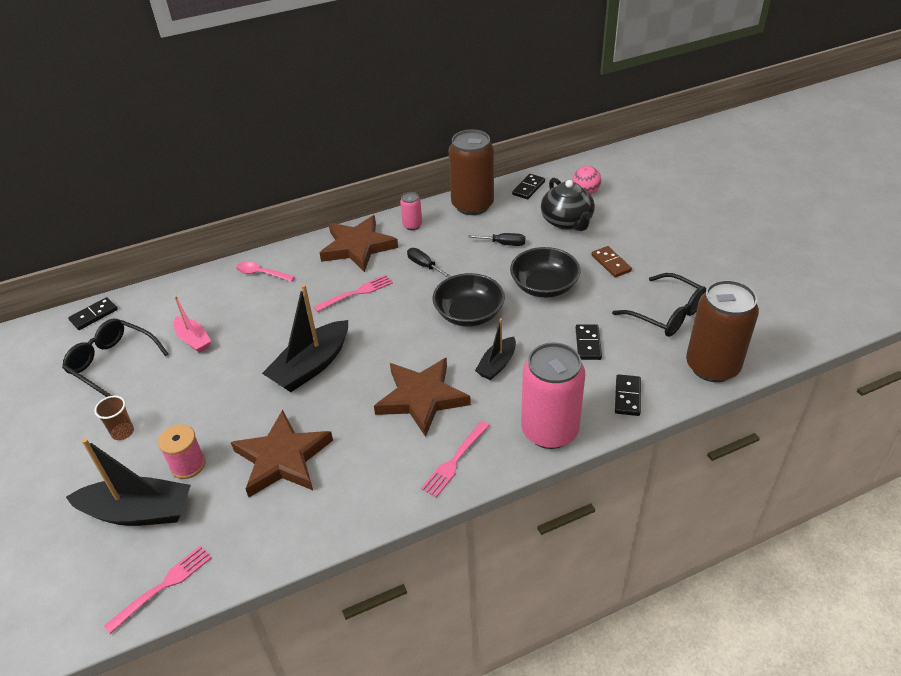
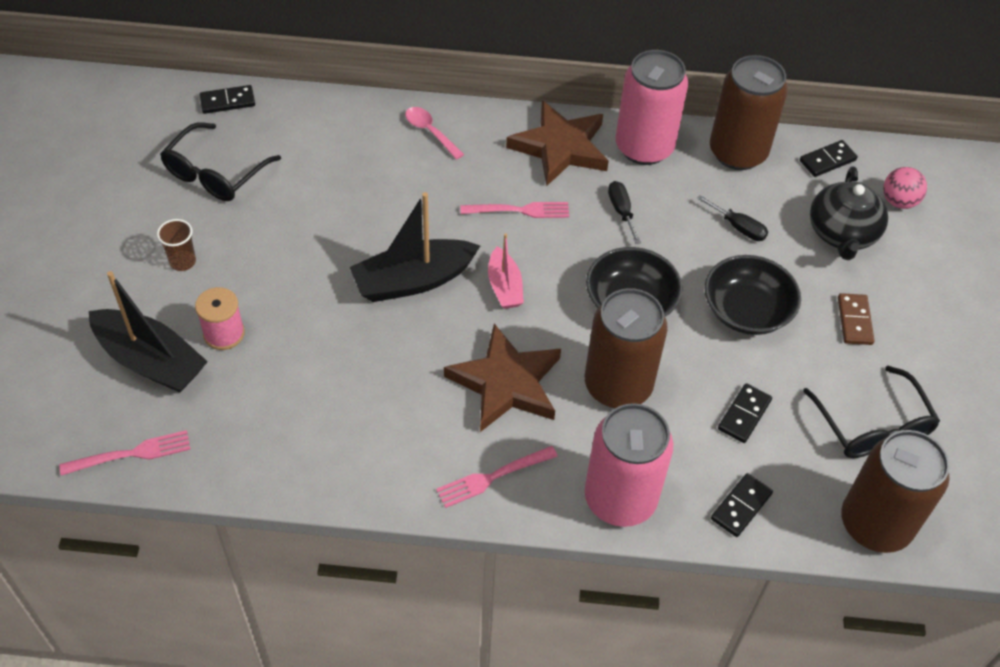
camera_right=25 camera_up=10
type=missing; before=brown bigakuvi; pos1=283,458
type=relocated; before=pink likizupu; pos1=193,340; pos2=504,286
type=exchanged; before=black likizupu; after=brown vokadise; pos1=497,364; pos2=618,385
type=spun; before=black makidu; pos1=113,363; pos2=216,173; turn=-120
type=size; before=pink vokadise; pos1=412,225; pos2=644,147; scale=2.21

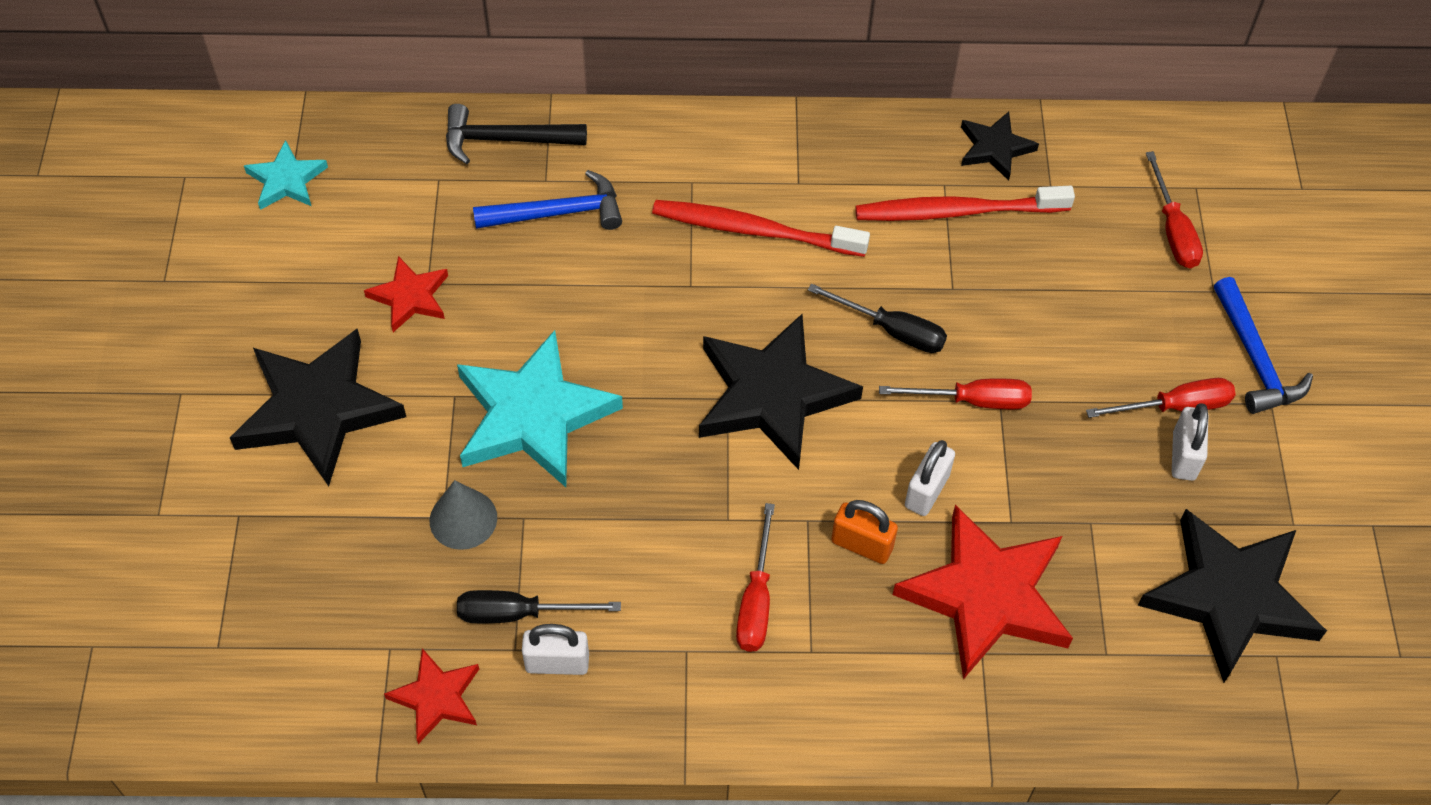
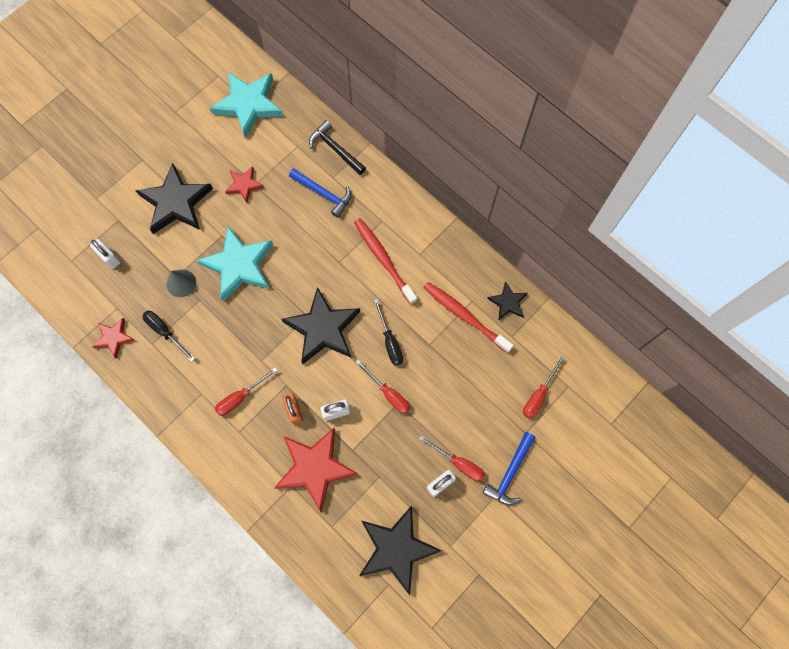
camera_right=45 camera_up=15
type=relocated; before=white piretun; pos1=557,663; pos2=109,258
type=size; before=turquoise bigakuvi; pos1=286,180; pos2=248,104; scale=1.92

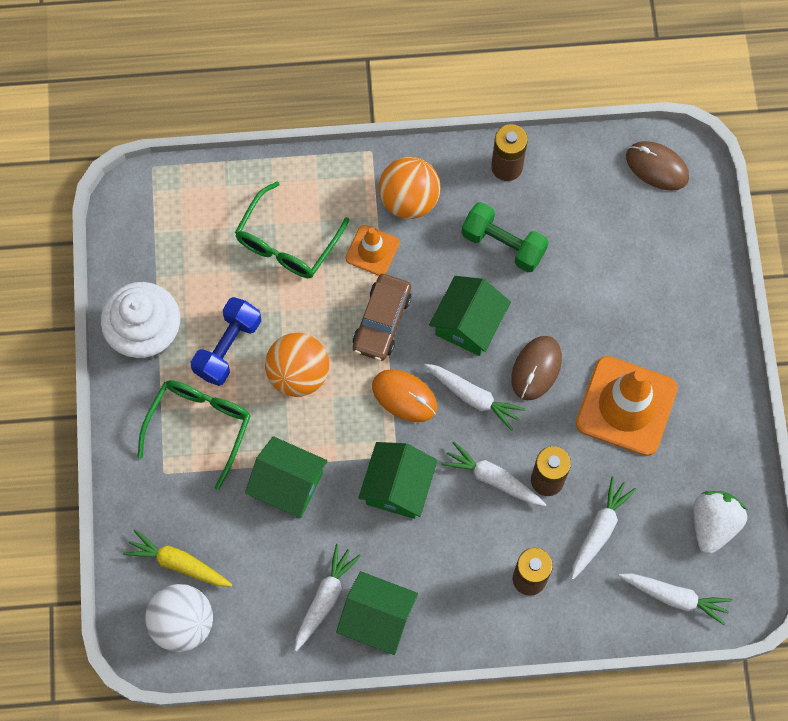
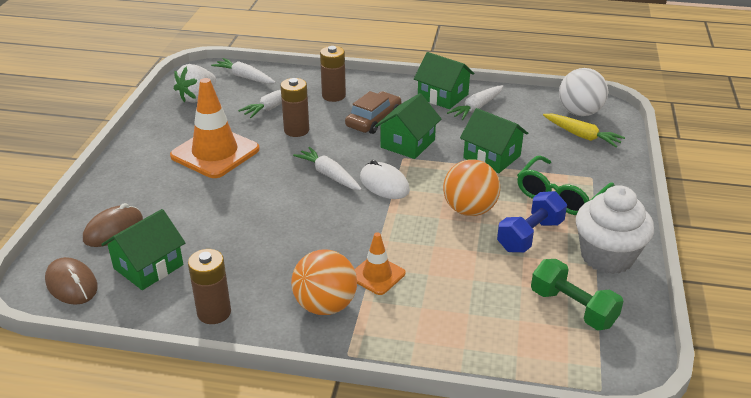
camera_right=-165 camera_up=-35
type=missing; before=green makidu; pos1=288,241
type=missing; before=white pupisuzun; pos1=493,479
type=relocated; before=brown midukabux; pos1=382,321; pos2=373,120
type=relocated; before=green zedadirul; pos1=468,324; pos2=148,266
type=relocated; before=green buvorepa; pos1=503,244; pos2=573,308
type=relocated; before=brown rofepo; pos1=536,369; pos2=113,229
type=colour; before=orange rofepo; after=white rofepo; pos1=404,396; pos2=384,184

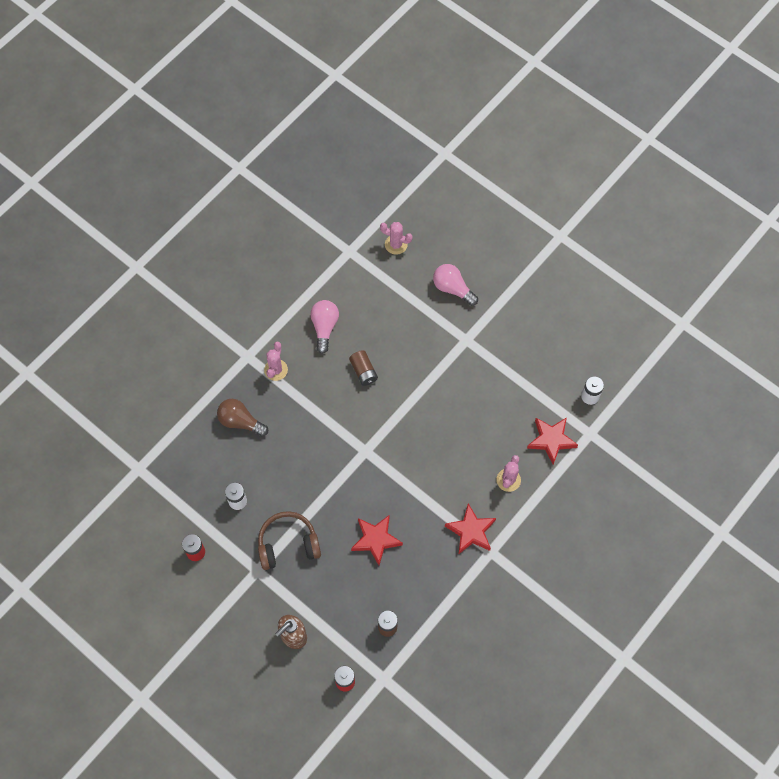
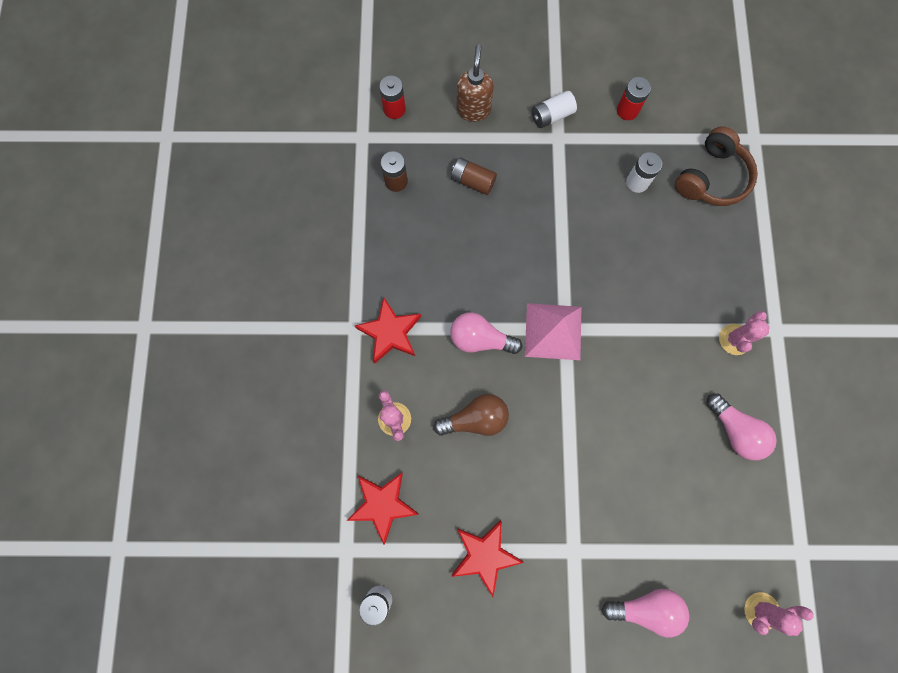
camera_right=140 camera_up=10
type=appeared; after=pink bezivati; pos2=480,339
type=appeared; after=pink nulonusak; pos2=553,331
type=appeared; after=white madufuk; pos2=551,116
type=relocated; before=brown bezivati; pos1=240,421; pos2=475,419
type=relocated; before=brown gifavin; pos1=288,544; pos2=711,178
type=relocated; before=brown madufuk; pos1=363,371; pos2=473,181
type=relocated; before=red bigakuvi; pos1=376,540; pos2=484,555
type=spun; before=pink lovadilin; pos1=276,370; pos2=734,339; turn=60

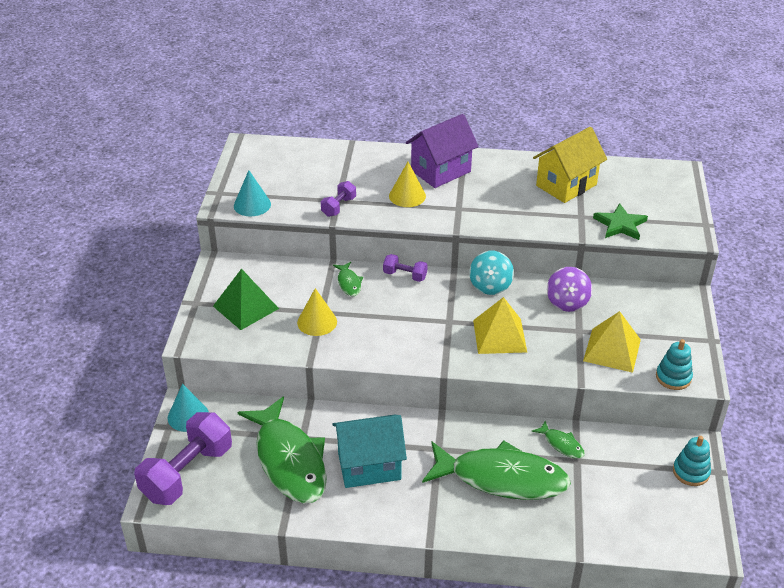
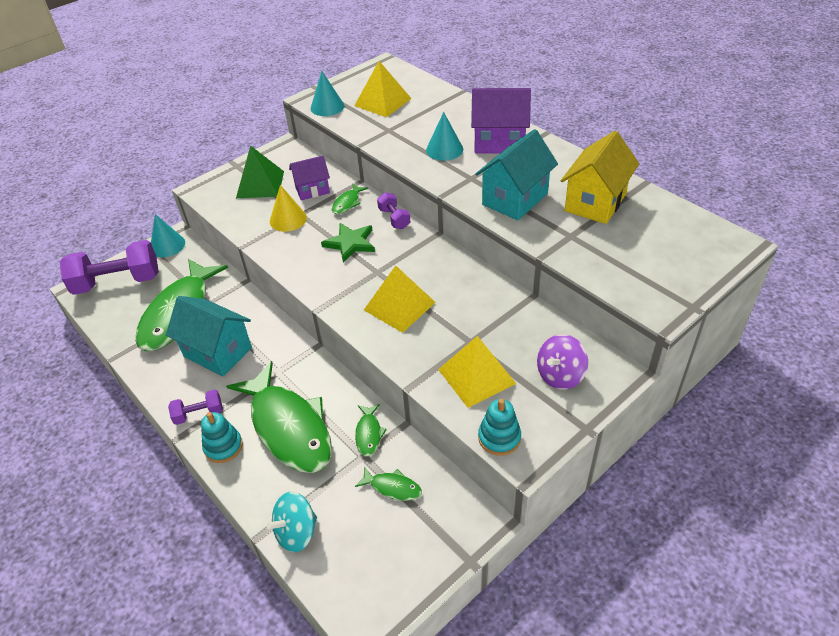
camera_right=45 camera_up=5
type=appeared; after=purple zedadirul; pos2=312,190
type=appeared; after=yellow nulonusak; pos2=382,102
type=appeared; after=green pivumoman; pos2=392,487
type=appeared; after=turquoise zedadirul; pos2=515,199
type=relocated; before=purple buvorepa; pos1=338,207; pos2=199,414
type=relocated; before=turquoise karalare; pos1=490,285; pos2=296,532
type=relocated; before=purple karalare; pos1=567,302; pos2=560,375
type=relocated; before=green bigakuvi; pos1=620,224; pos2=350,243
type=relocated; before=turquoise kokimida; pos1=691,472; pos2=223,447
type=colour; before=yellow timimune; after=turquoise timimune; pos1=407,196; pos2=444,149
type=spun; before=yellow zedadirul; pos1=566,185; pos2=595,202; turn=-60

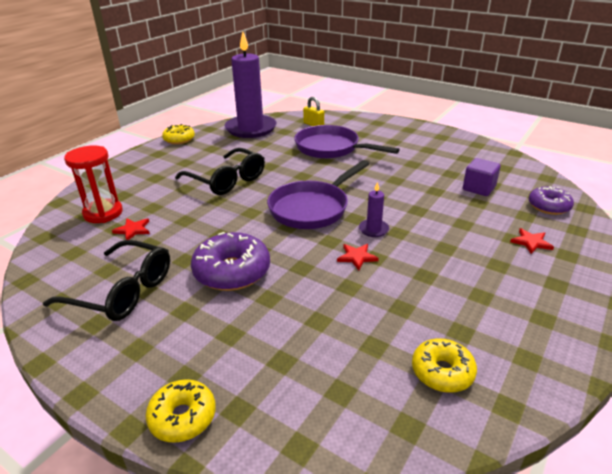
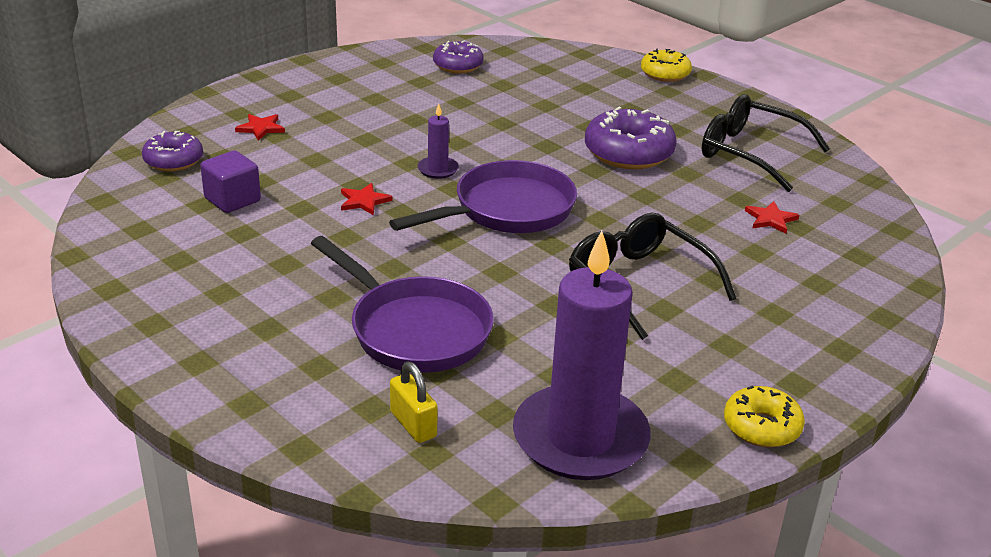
camera_right=-170 camera_up=0
type=missing; before=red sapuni; pos1=103,213
type=relocated; before=red bigakuvi; pos1=357,257; pos2=364,201
type=colour; before=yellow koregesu; after=purple koregesu; pos1=442,372; pos2=458,65

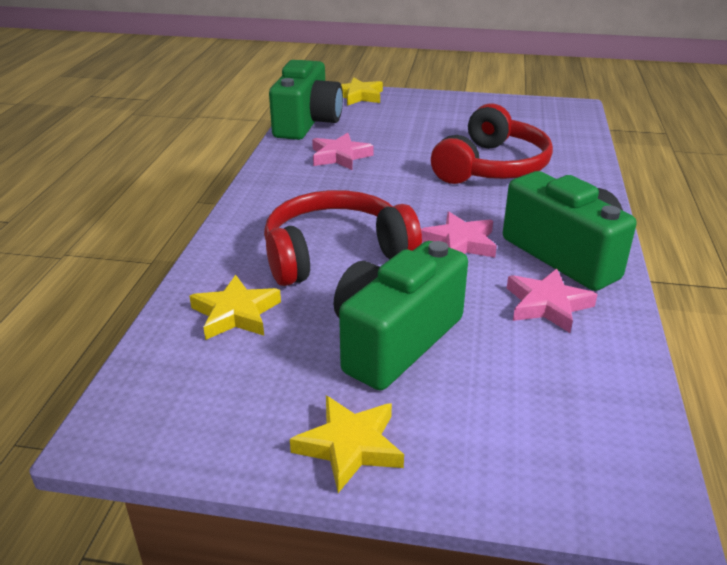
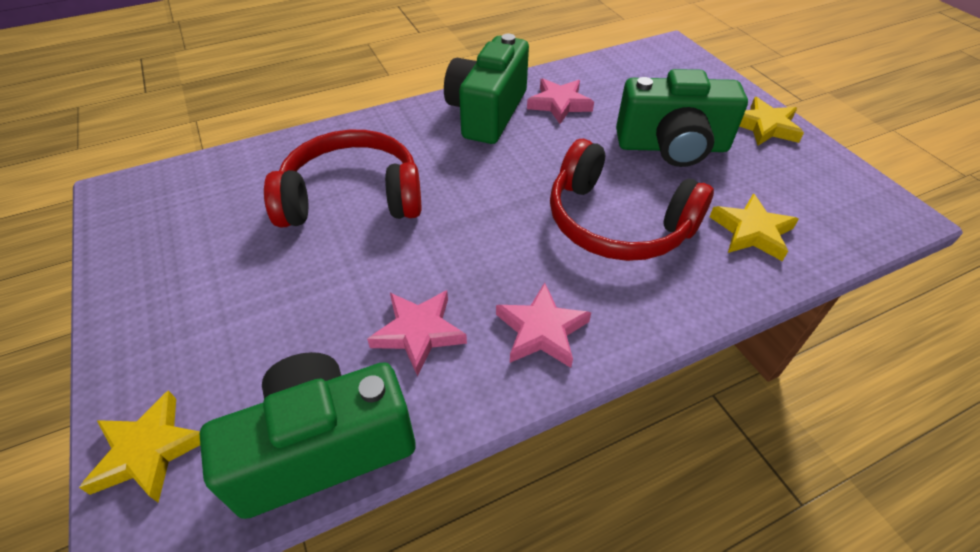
camera_right=-125 camera_up=15
type=relocated; before=pink bigakuvi; pos1=460,243; pos2=542,330

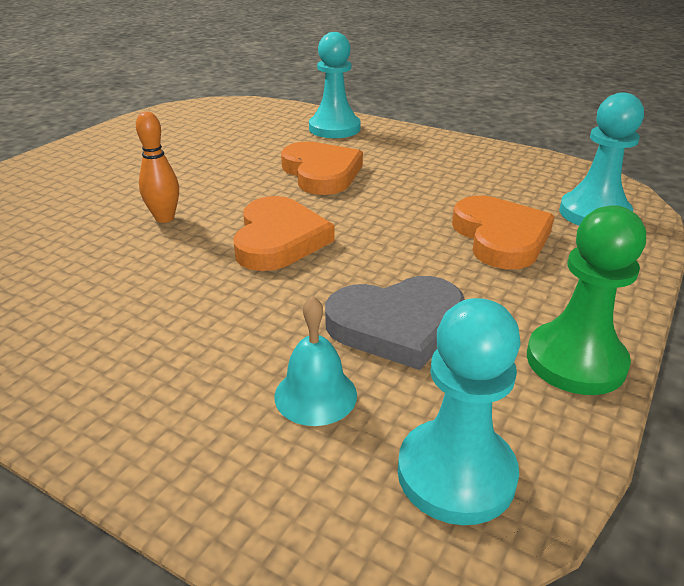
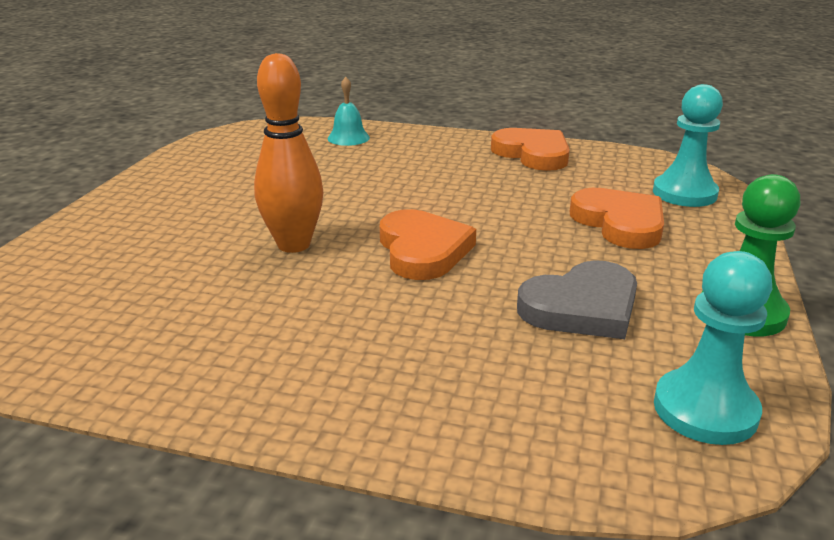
camera_right=-15 camera_up=-5
type=missing; before=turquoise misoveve; pos1=334,128
type=relocated; before=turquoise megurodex; pos1=315,395; pos2=348,138
type=relocated; before=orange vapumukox; pos1=321,173; pos2=533,154
type=size; before=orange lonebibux; pos1=164,218; pos2=294,245; scale=1.7

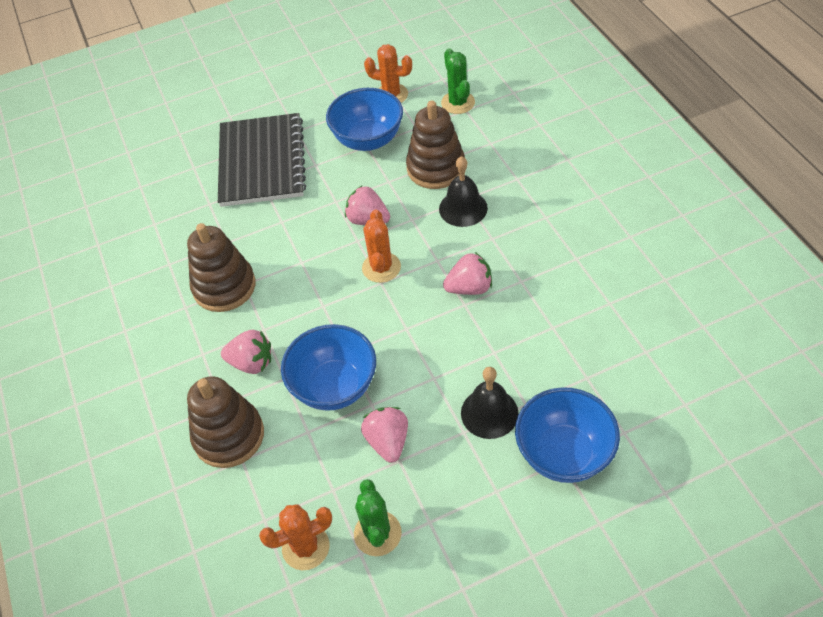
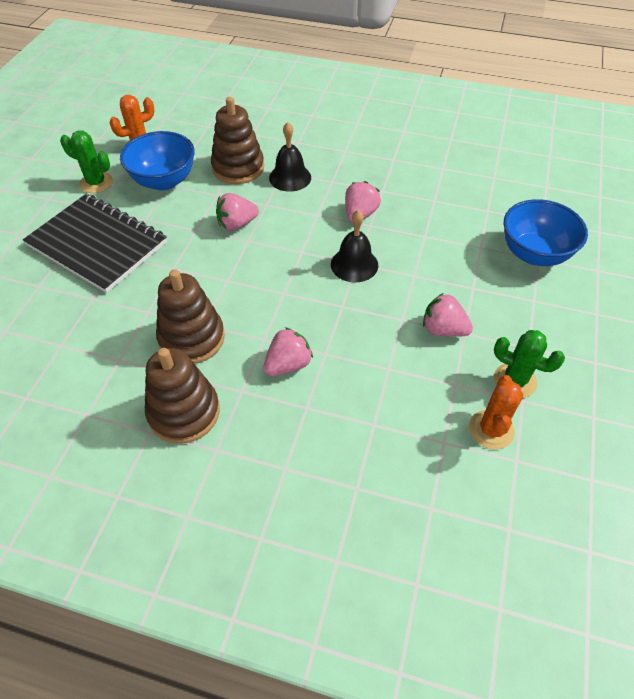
camera_right=-55 camera_up=0
type=missing; before=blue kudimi; pos1=334,386
type=missing; before=orange lovadilin; pos1=381,267
type=relocated; before=brown kokimida; pos1=229,436; pos2=184,412
type=relocated; before=green lovadilin; pos1=458,103; pos2=96,183
type=relocated; before=black megurodex; pos1=489,413; pos2=354,264

